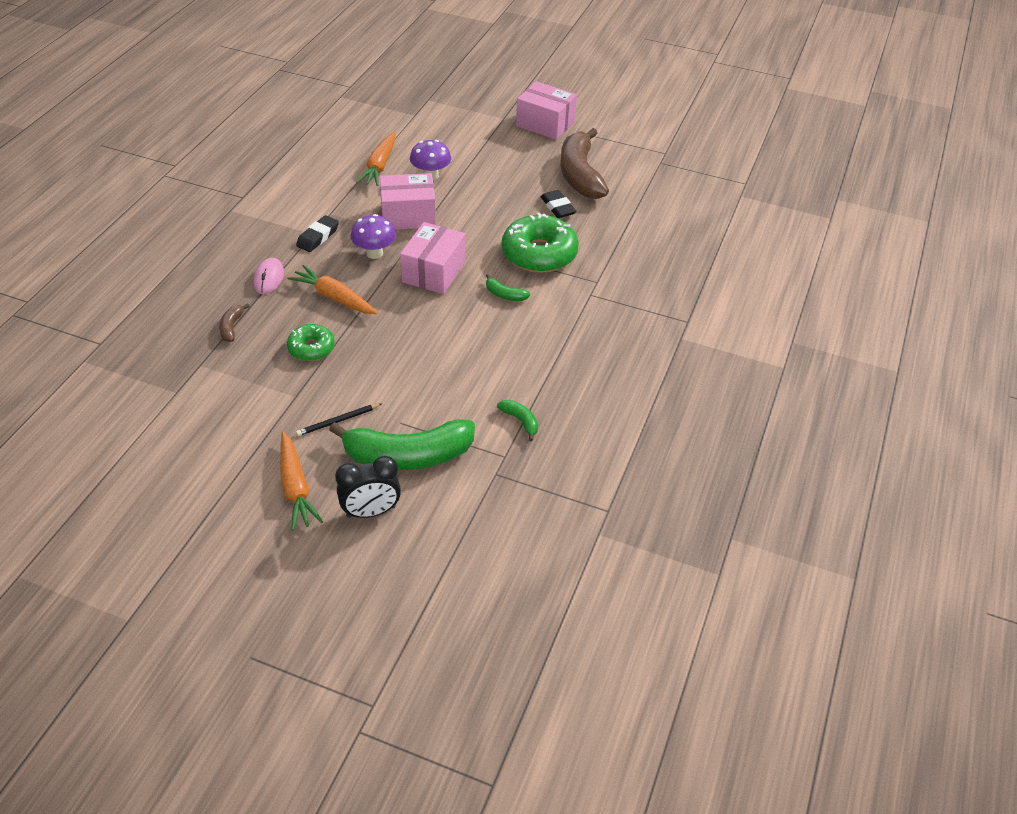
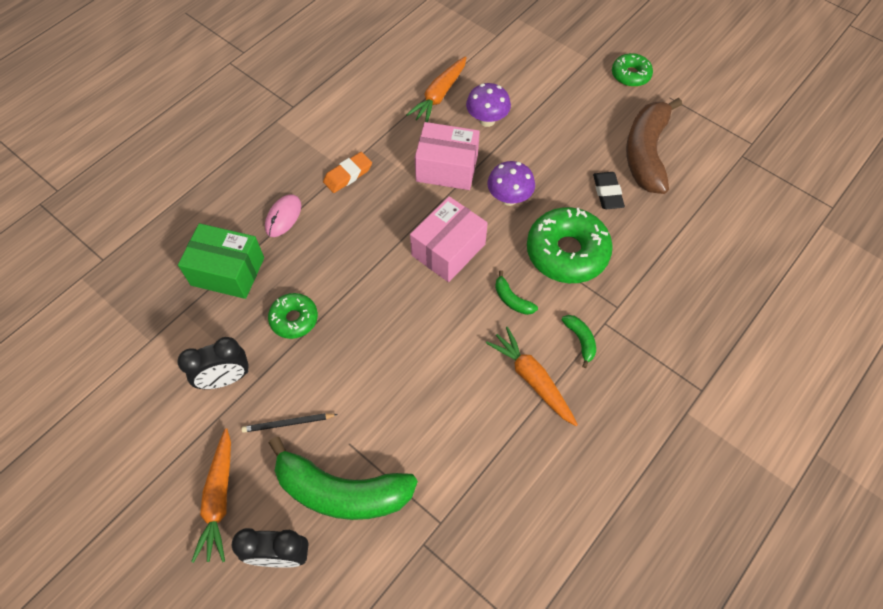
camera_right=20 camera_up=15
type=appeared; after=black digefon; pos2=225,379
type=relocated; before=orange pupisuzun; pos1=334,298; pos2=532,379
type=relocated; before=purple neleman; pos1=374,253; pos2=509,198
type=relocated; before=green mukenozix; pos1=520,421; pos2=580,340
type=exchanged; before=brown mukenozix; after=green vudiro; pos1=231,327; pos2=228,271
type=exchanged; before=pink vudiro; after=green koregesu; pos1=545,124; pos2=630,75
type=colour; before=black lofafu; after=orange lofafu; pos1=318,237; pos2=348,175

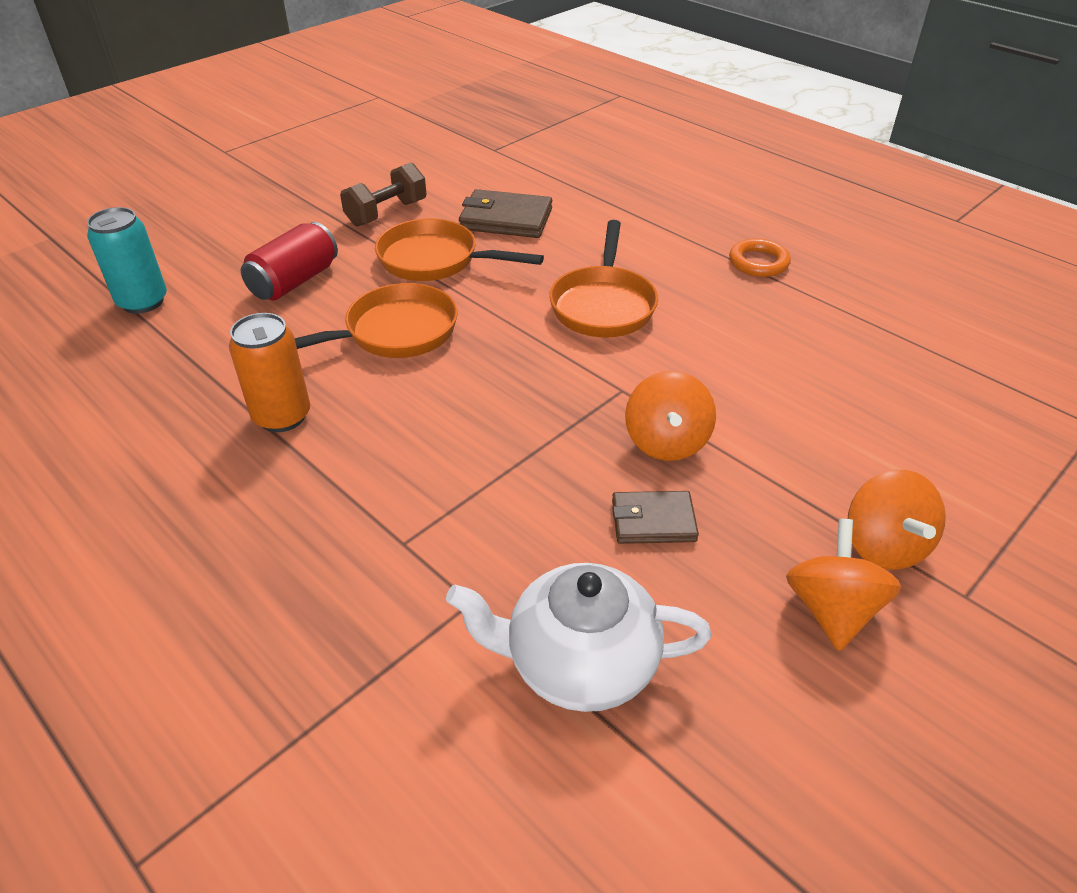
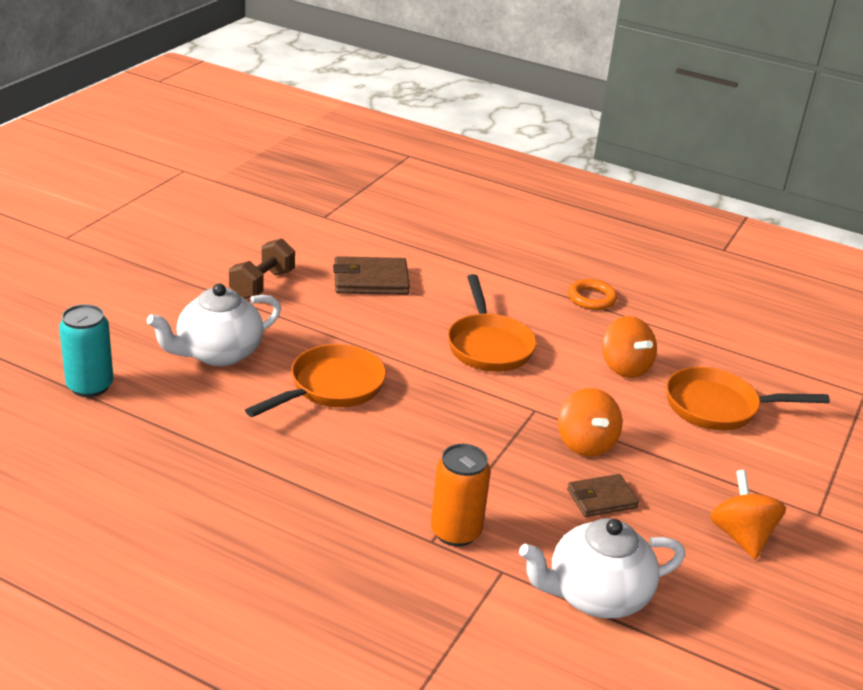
camera_right=-20 camera_up=-10
type=relocated; before=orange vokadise; pos1=282,416; pos2=456,532
type=relocated; before=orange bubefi; pos1=436,260; pos2=718,407
type=relocated; before=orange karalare; pos1=884,545; pos2=624,367
type=exchanged; before=red vokadise; after=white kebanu; pos1=294,282; pos2=218,354

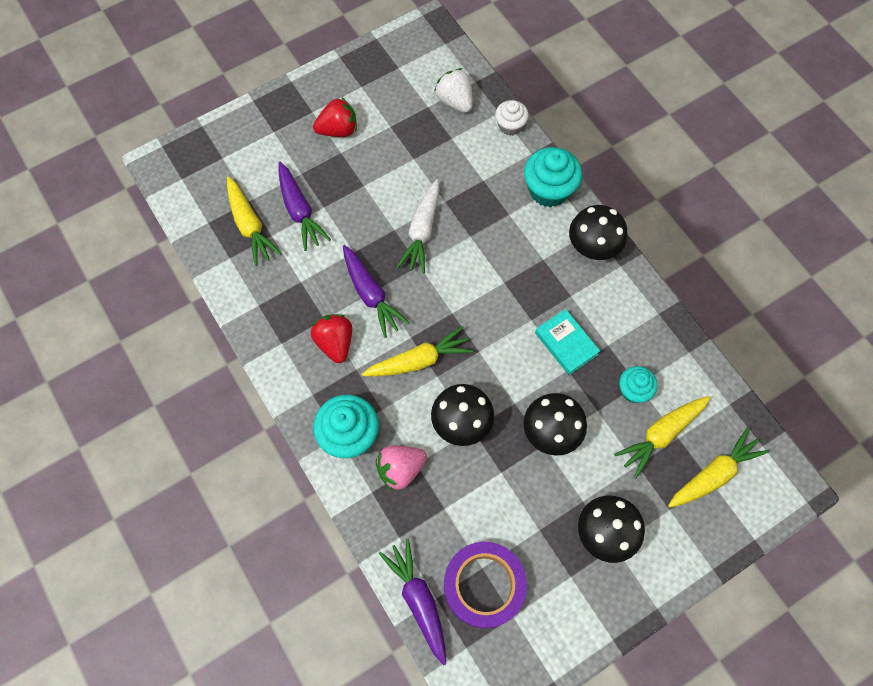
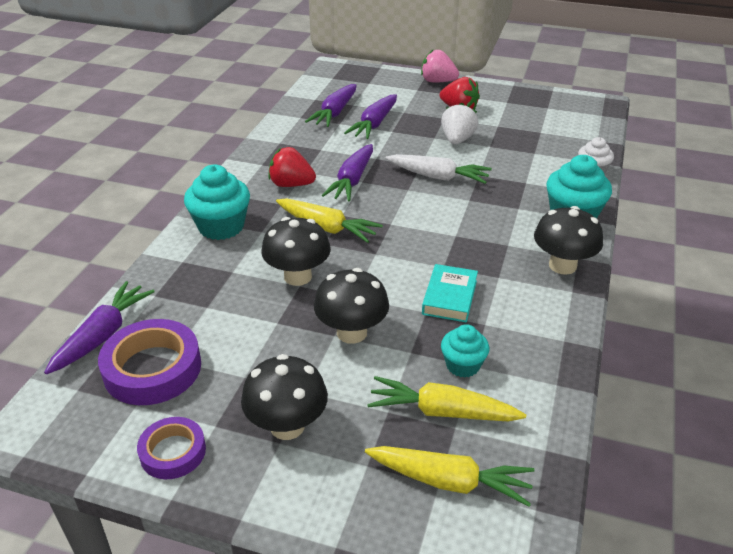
camera_right=50 camera_up=-30
type=appeared; after=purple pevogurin; pos2=173,452
type=relocated; before=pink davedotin; pos1=400,469; pos2=437,81
type=relocated; before=white davedotin; pos1=455,101; pos2=457,140
type=colour; before=yellow pupisuzun; after=purple pupisuzun; pos1=250,226; pos2=335,113
type=spun; before=red davedotin; pos1=335,342; pos2=291,184; turn=-105
type=spun; before=white pupisuzun; pos1=422,231; pos2=438,177; turn=-135

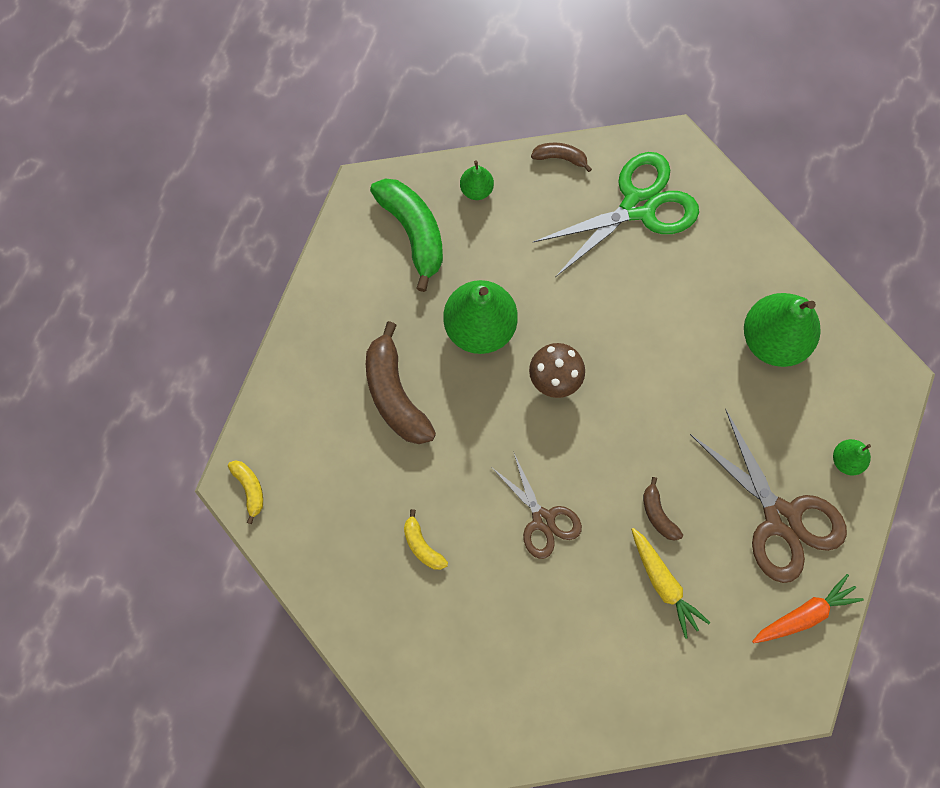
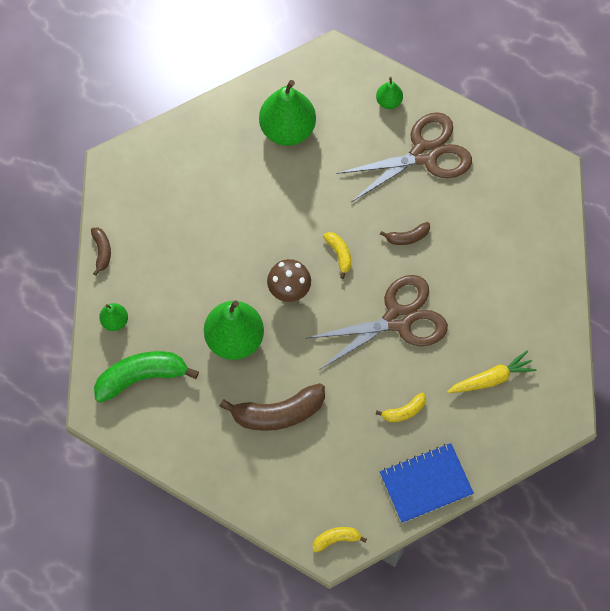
camera_right=-80 camera_up=-5
type=missing; before=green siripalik; pos1=638,206
type=missing; before=orange pupisuzun; pos1=805,614
type=appeared; after=yellow mukenozix; pos2=339,254
type=appeared; after=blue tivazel; pos2=426,483
type=relocated; before=yellow pupisuzun; pos1=664,584; pos2=491,378
type=spun; before=brown mukenozix; pos1=560,158; pos2=102,251; turn=150
type=size; before=brown siripalik; pos1=543,520; pos2=398,319; scale=1.64

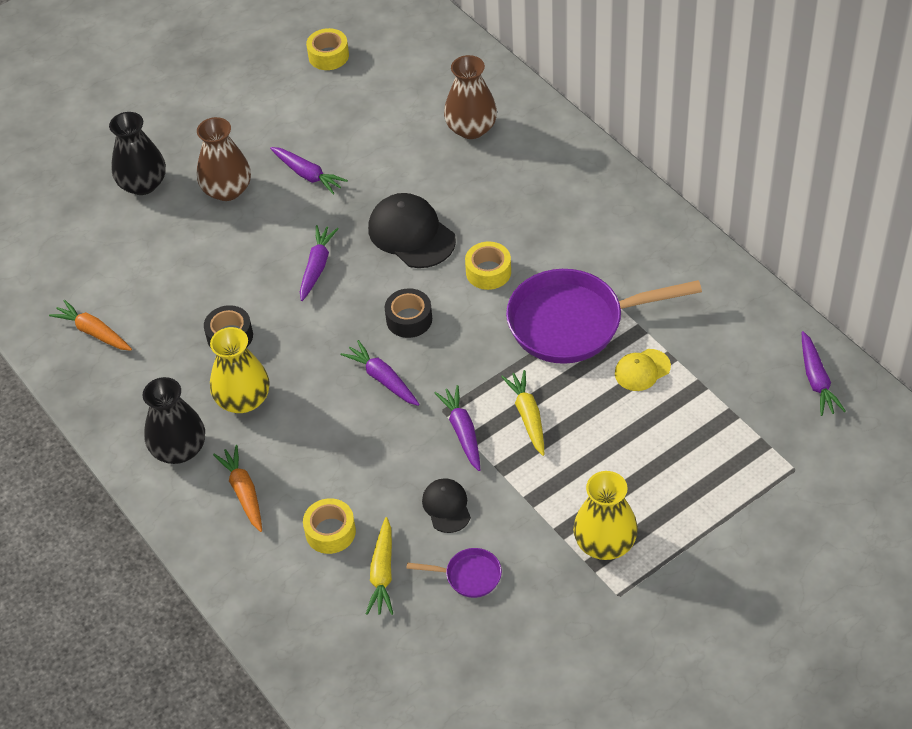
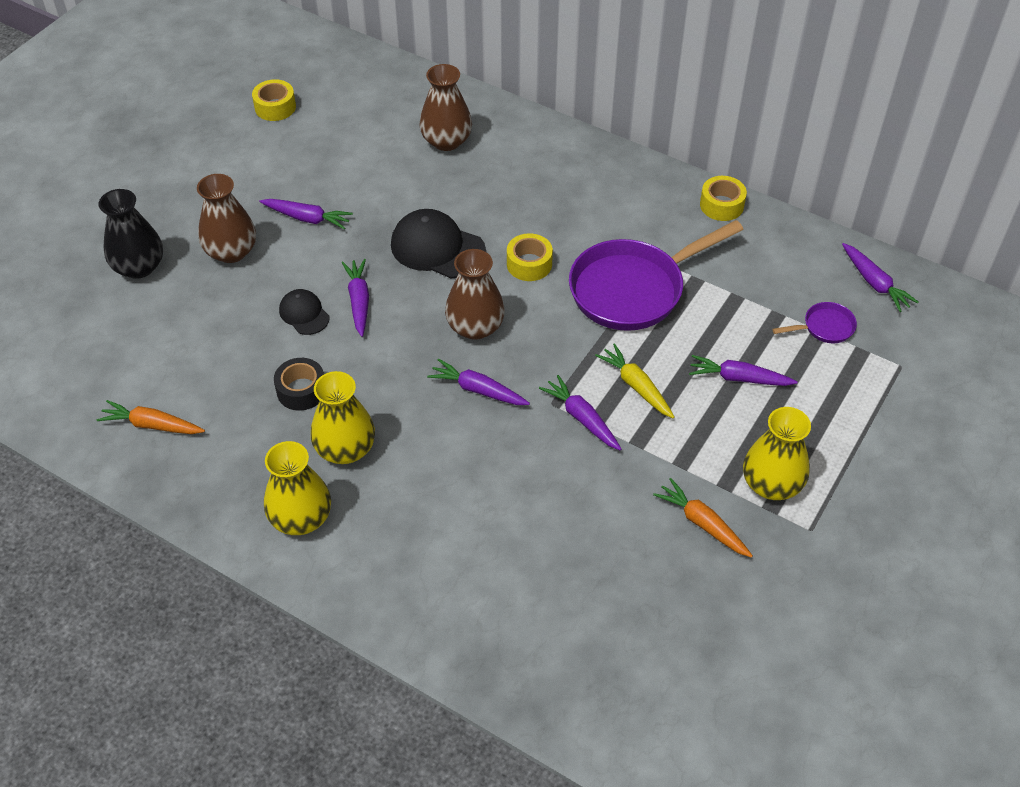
camera_right=-25 camera_up=0
type=missing; before=yellow pupisuzun; pos1=382,573
type=missing; before=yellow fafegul; pos1=642,370
type=appeared; after=purple pupisuzun; pos2=739,378
type=relocated; before=orange pupisuzun; pos1=244,492; pos2=702,523
type=relocated; before=yellow pevogurin; pos1=330,532; pos2=721,205
type=relocated; before=purple bubefi; pos1=469,576; pos2=824,327
type=relocated; before=black fafegul; pos1=446,506; pos2=304,314
type=exchanged; before=black pevogurin; after=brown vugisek; pos1=409,319; pos2=475,327
type=colour; before=black vugisek; after=yellow vugisek; pos1=179,449; pos2=301,518

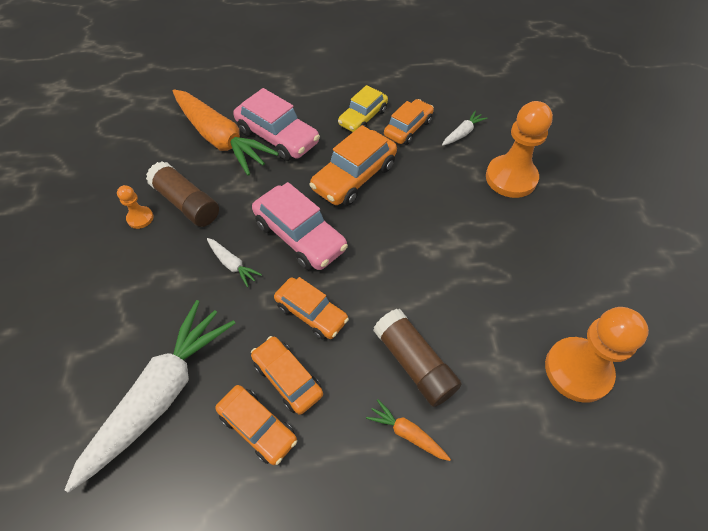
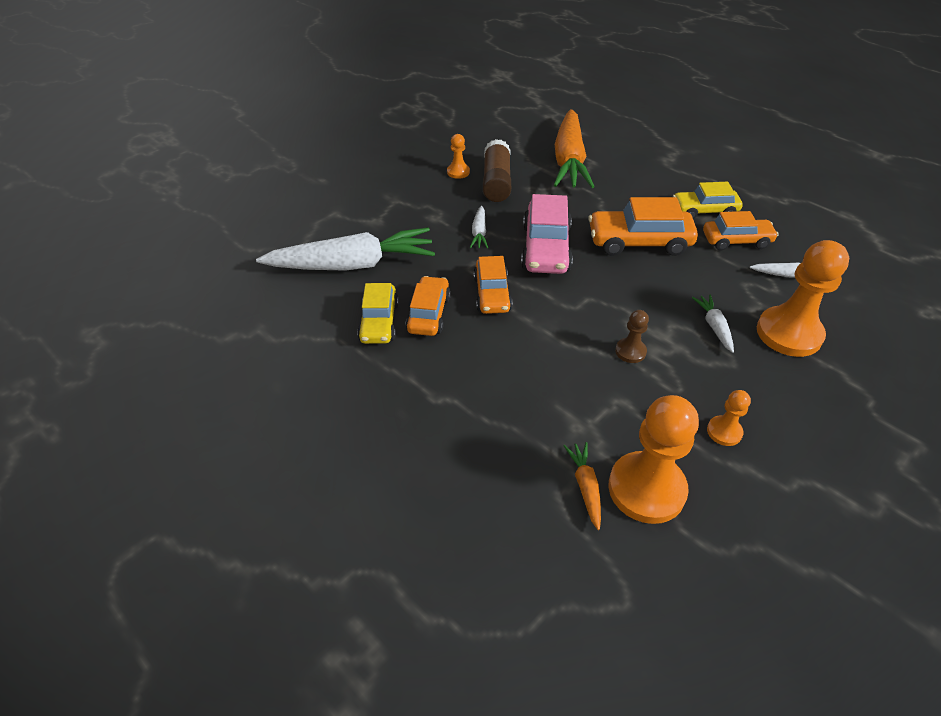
camera_right=50 camera_up=-10
type=missing; before=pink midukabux; pos1=278,137
type=missing; before=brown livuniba; pos1=414,363
type=appeared; after=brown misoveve; pos2=630,351
type=appeared; after=white pupisuzun; pos2=714,327
type=appeared; after=orange misoveve; pos2=724,432
type=relocated; before=orange pupisuzun; pos1=407,433; pos2=585,487
type=colour; before=orange midukabux; after=yellow midukabux; pos1=258,427; pos2=379,322

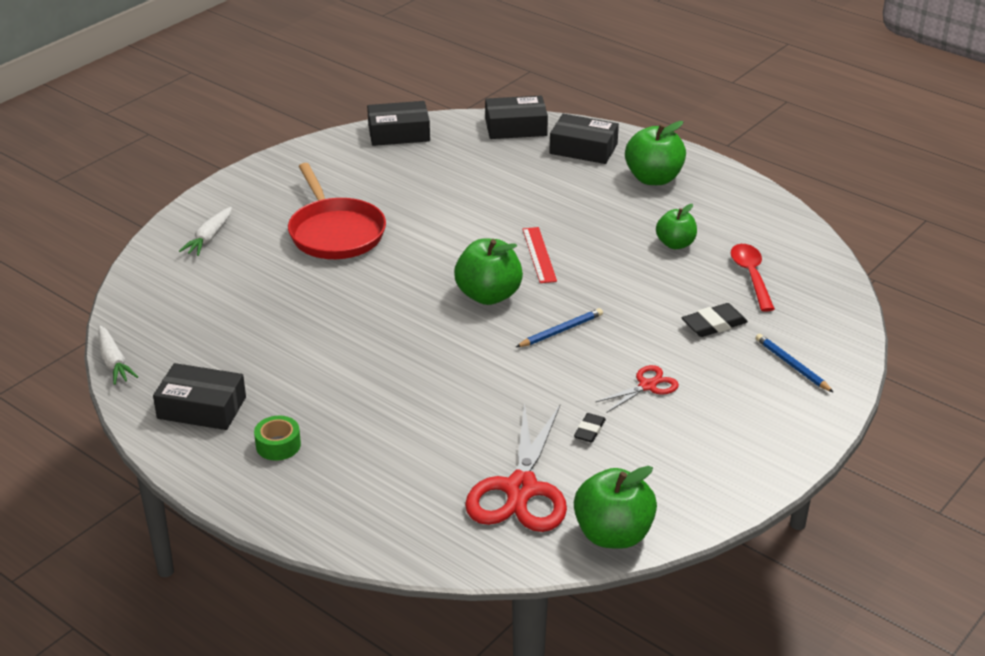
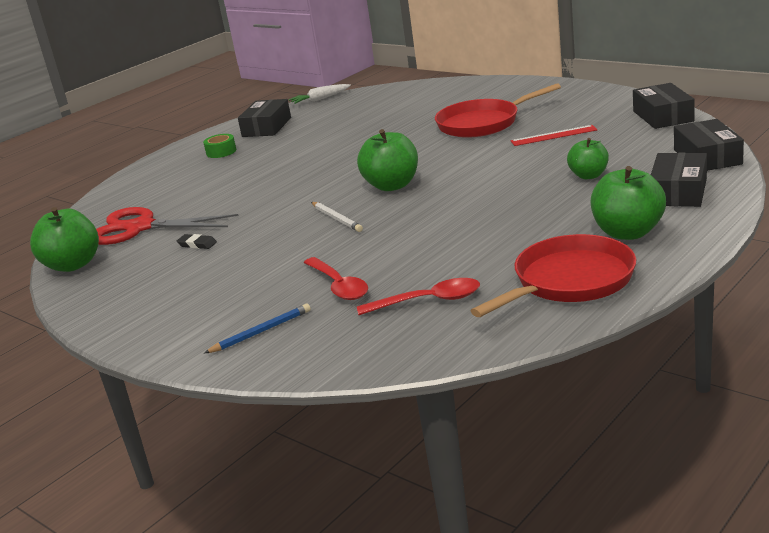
camera_right=95 camera_up=-10
type=missing; before=white pupisuzun; pos1=209,238
type=missing; before=red siripalik; pos1=647,386
type=appeared; after=red bubefi; pos2=569,281
type=relocated; before=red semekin; pos1=539,255; pos2=553,135
type=relocated; before=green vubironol; pos1=675,244; pos2=588,175
type=exchanged; before=black lofafu; after=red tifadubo; pos1=714,324; pos2=339,286
type=colour; before=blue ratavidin; after=white ratavidin; pos1=561,331; pos2=336,219

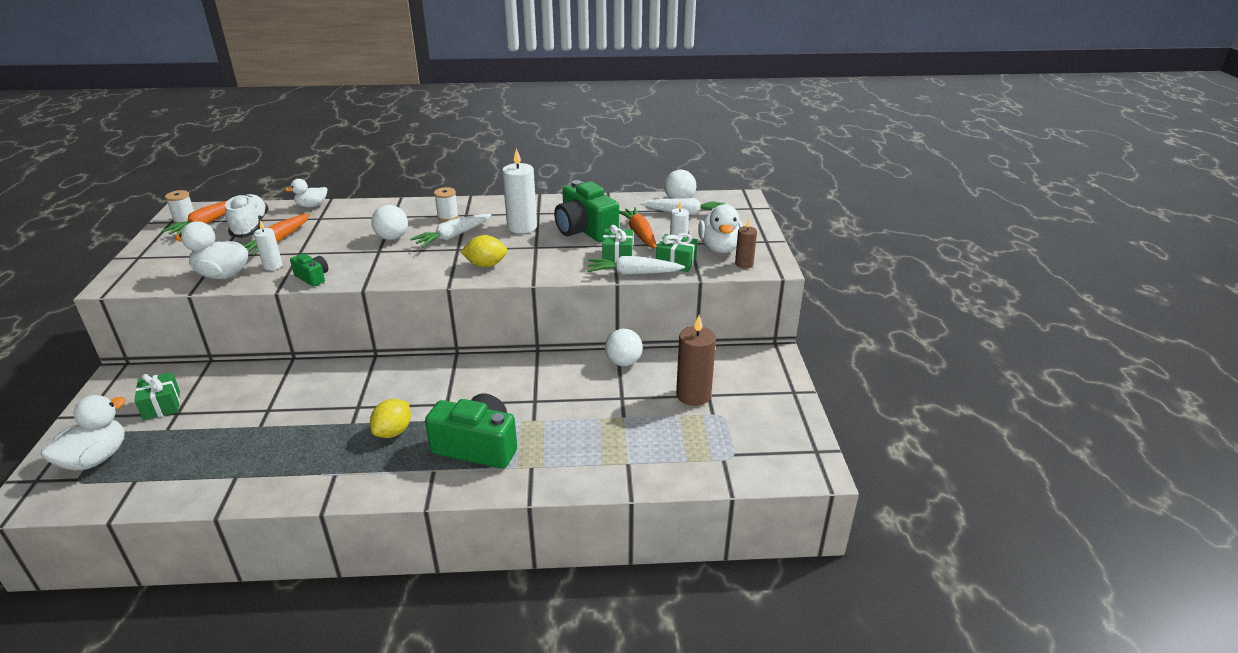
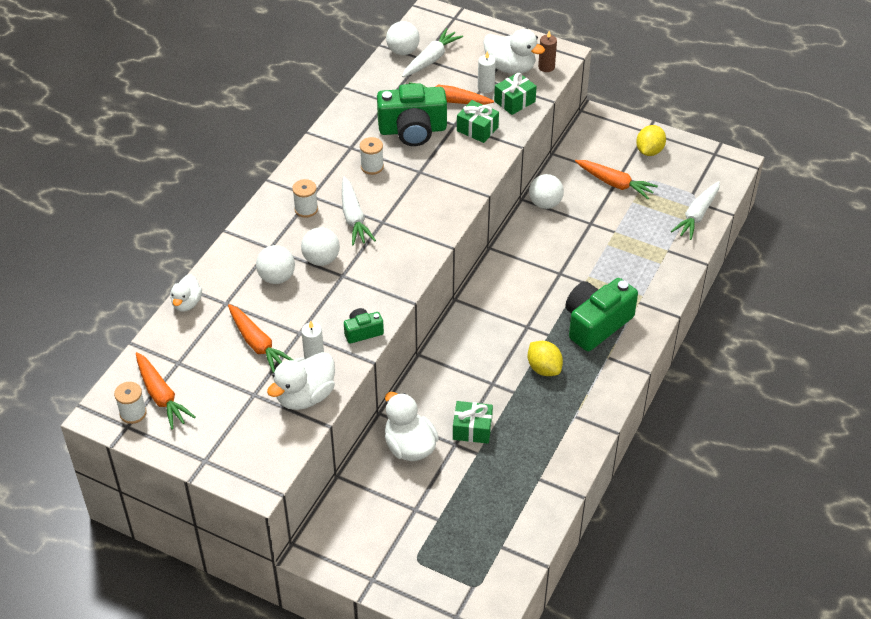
camera_right=-60 camera_up=15
type=missing; before=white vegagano; pos1=250,227
type=appeared; after=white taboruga; pos2=277,277
type=relocated; before=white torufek; pos1=96,459; pos2=409,446
type=relocated; before=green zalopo; pos1=161,405; pos2=472,429
type=relocated; before=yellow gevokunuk; pos1=486,265; pos2=649,151
type=relocated; before=white pupisuzun; pos1=633,273; pos2=697,215
type=exchanged; before=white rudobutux; after=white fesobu; pos1=522,227; pos2=372,167
type=exchanged; before=brown rudobutux; after=orange pupisuzun; pos1=693,395; pos2=615,184

